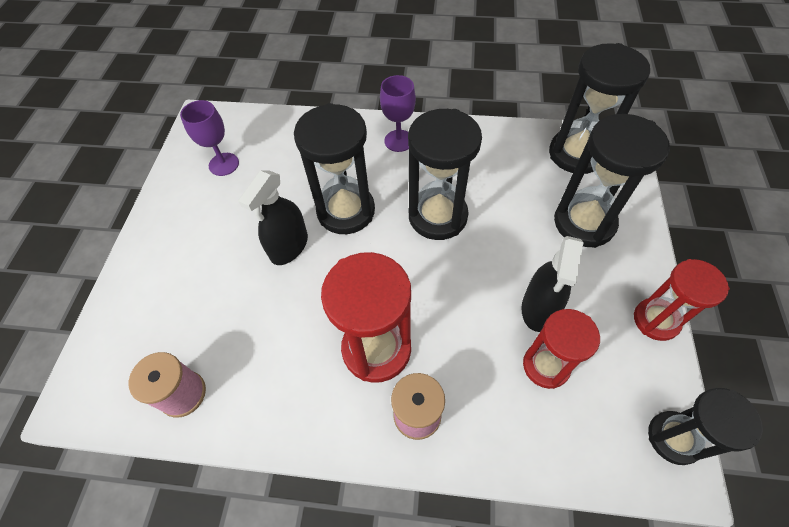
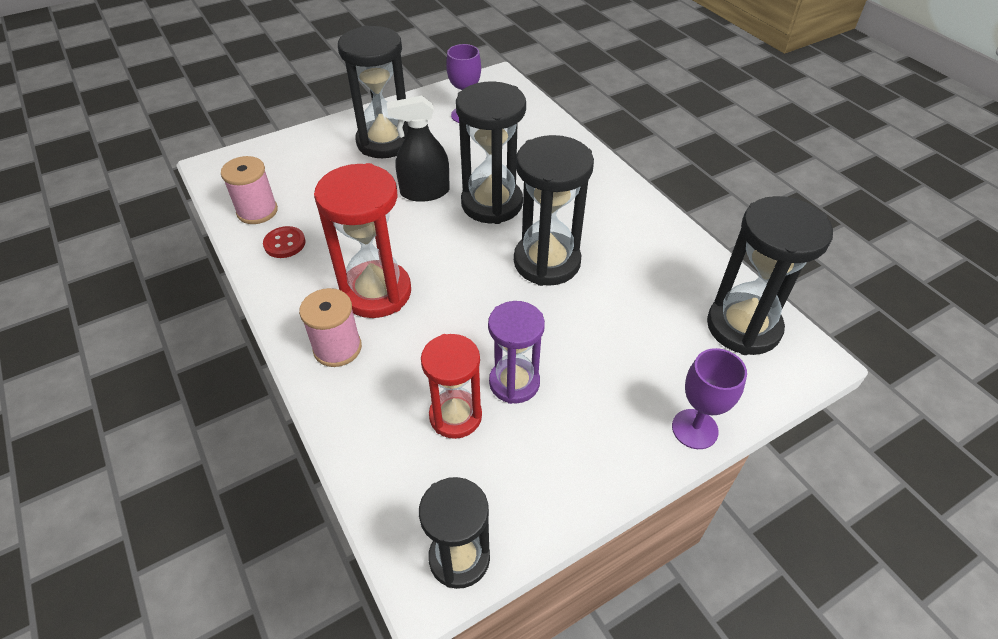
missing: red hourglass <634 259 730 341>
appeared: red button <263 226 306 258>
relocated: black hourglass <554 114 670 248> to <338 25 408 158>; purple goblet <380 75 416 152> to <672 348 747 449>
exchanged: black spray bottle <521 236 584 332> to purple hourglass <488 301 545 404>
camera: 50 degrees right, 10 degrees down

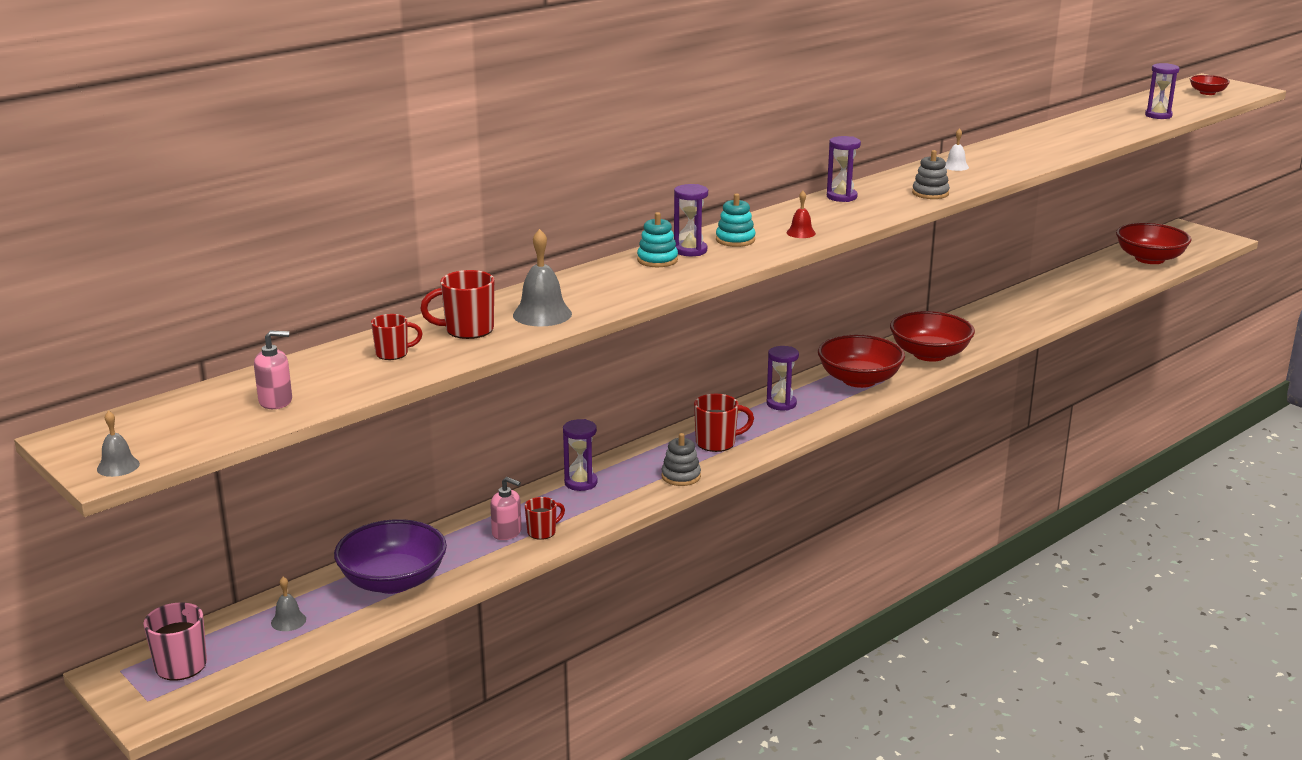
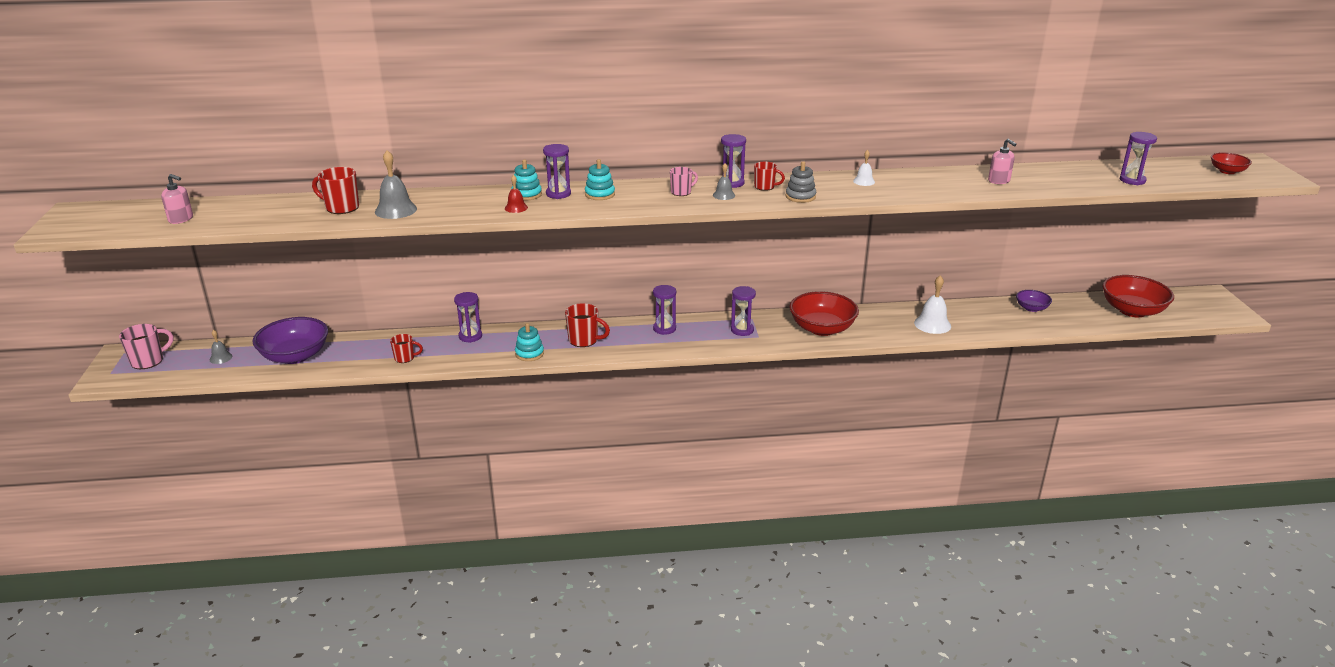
appeared: pink mug <670 167 698 196>; white bell <914 275 951 334>; purple bowl <1016 290 1052 312>
relocated: red bell <787 191 816 238> to <505 175 528 213>; grey bell <97 411 140 477> to <713 163 735 200>; red mug <371 314 423 360> to <754 162 785 191>; pink soap dispenser <490 477 522 540> to <988 139 1017 184>
exchanged: red bowl <818 335 905 388> to purple hourglass <731 286 756 336>
colour: grey stacking toy <661 433 701 486> to turquoise stacking toy <515 323 544 361>
camera: 35 degrees right, 5 degrees up

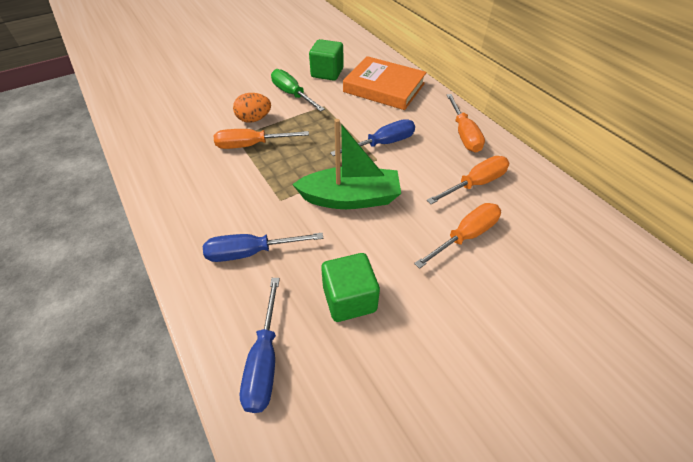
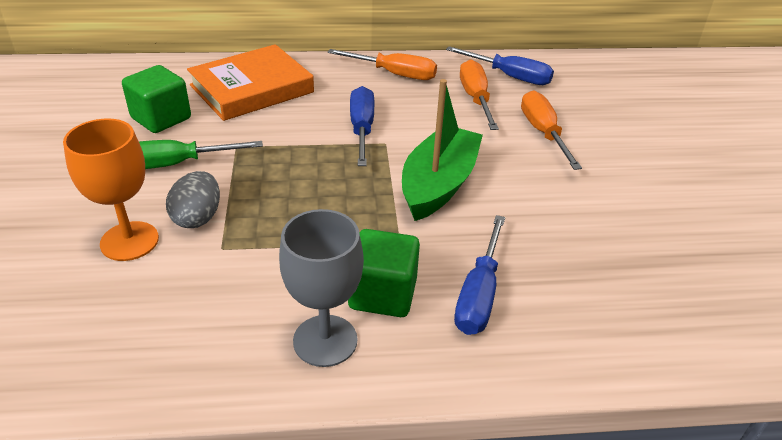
missing: orange screwdriver <214 129 309 149>
appeared: orange goblet <63 119 159 261>; grey goblet <279 209 364 367>
relocated: green cube <321 253 380 322> to <348 229 420 317>; blue screwdriver <240 278 280 413> to <446 46 554 85>
colour: orange egg <233 93 271 123> to grey egg <166 171 220 228>
camera: 65 degrees left, 10 degrees down

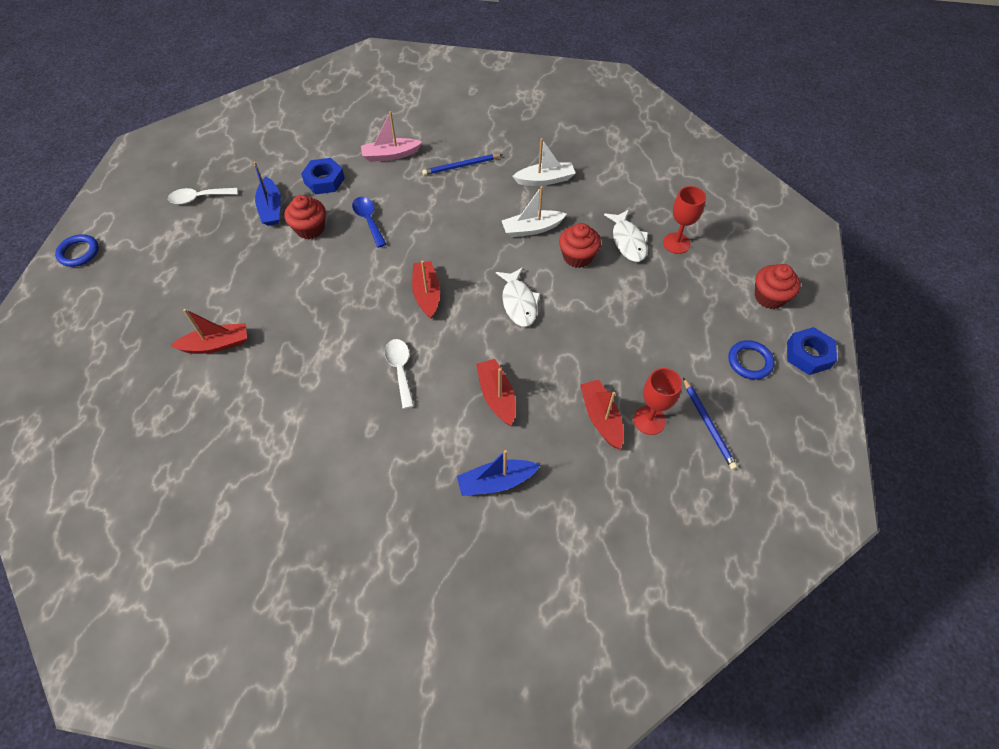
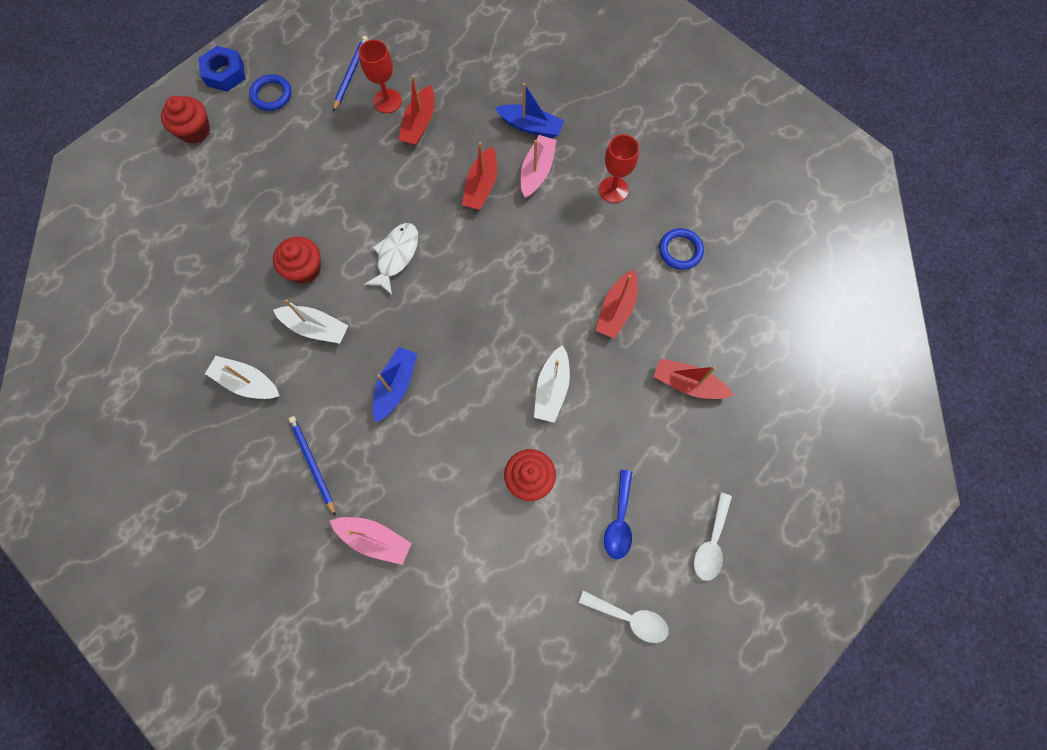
missing: blue nut <301 158 345 195>; white fish <604 209 648 262>
appeared: pink boat <521 135 557 198>; white boat <534 345 570 423>
relocated: blue boat <253 162 281 226> to <373 347 417 423>; red boat <412 261 440 319> to <596 269 638 339>; red goblet <663 186 706 254> to <599 134 639 203>; blue spoon <352 197 386 248> to <604 470 632 559>; blue ring <55 234 99 267> to <659 228 704 270>; white spoon <384 339 414 409> to <694 492 732 581>
spun: blue pencil <422 154 502 175> = <288 416 336 516> 135 degrees counterclockwise
camera: 145 degrees left, 15 degrees up

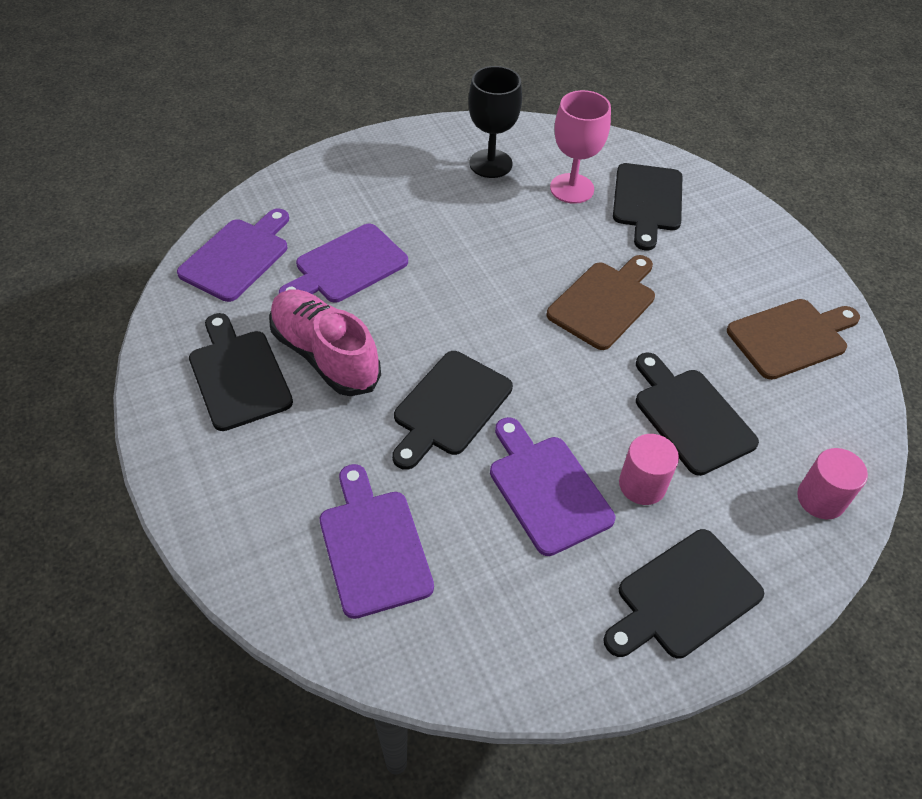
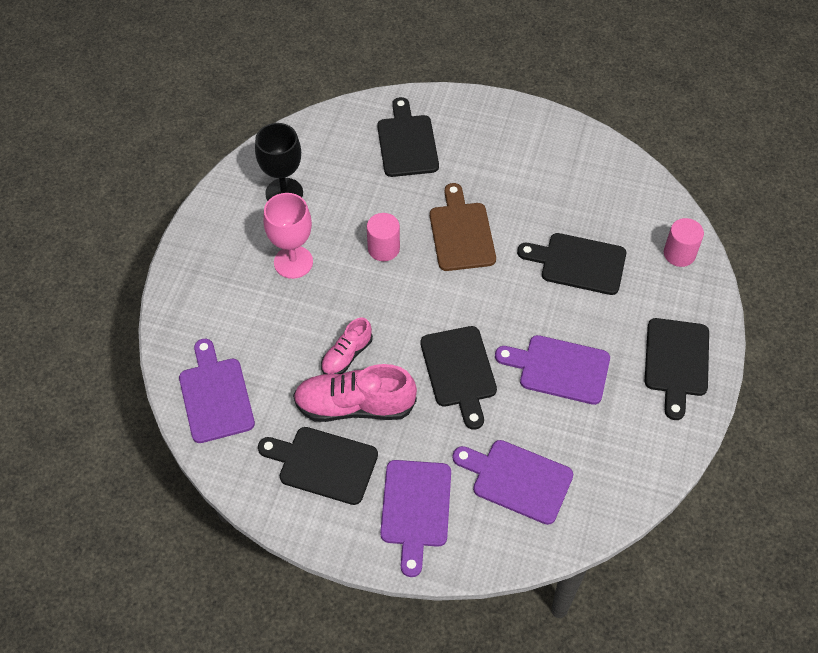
missing: brown cutting board <727 299 860 380>
appeared: pink shoe <321 318 373 374>
relocated: pink goblet <550 90 611 204> to <263 193 313 279>; pink cylinder <619 434 679 505> to <367 213 400 261>; purple cutting board <279 224 408 303> to <380 460 451 577>
spun: black cutting board <613 163 682 250> = <377 97 439 177> 150 degrees counterclockwise
camera: 45 degrees left, 5 degrees up

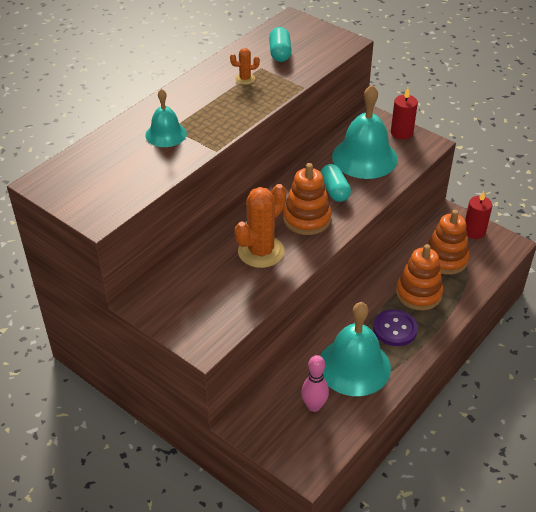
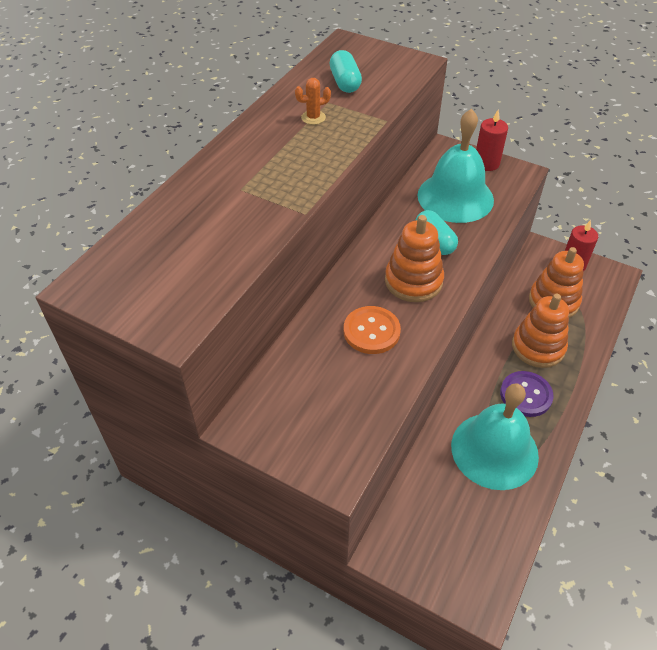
missing: turquoise bell <145 89 187 147>; pink bowling pin <301 355 329 412>
exchanged: orange cactus <235 184 286 268> to orange button <344 306 401 354>
camera: 10 degrees left, 5 degrees up

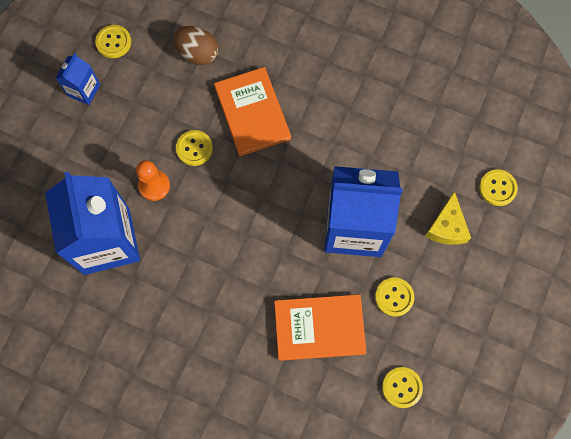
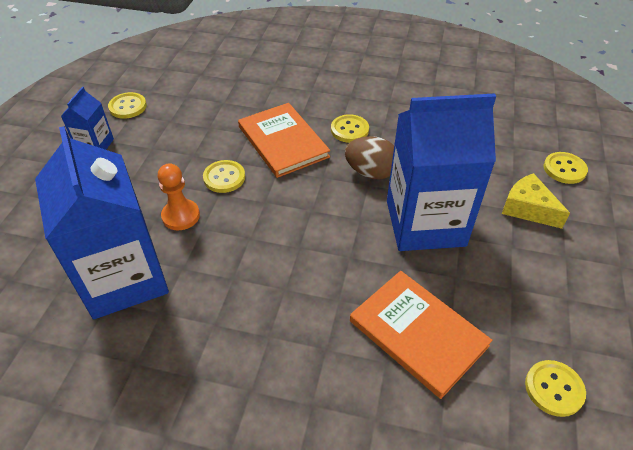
relocated: yellow button <375 278 414 317> to <331 114 369 143>; brown egg <173 26 218 65> to <345 136 394 180>
spun: orange book <274 294 366 361> = <350 271 492 399> 60 degrees clockwise; yellow cheese <425 191 471 245> = <502 173 570 229> 135 degrees clockwise
camera: 10 degrees left, 25 degrees down

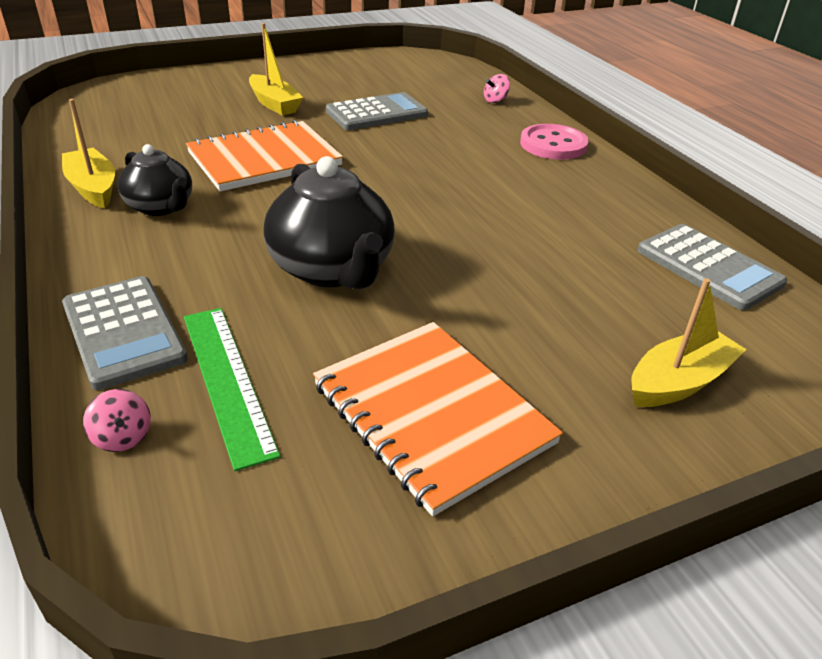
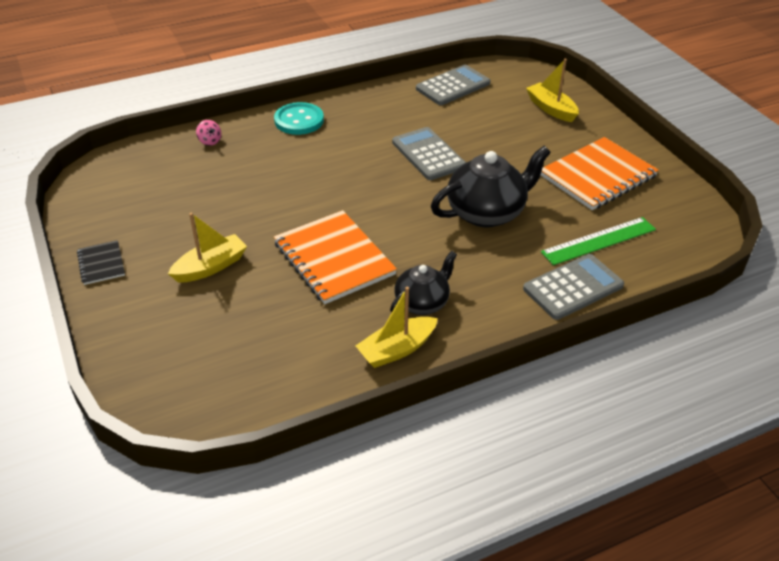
missing: pink spinning top <83 389 151 452>
appeared: black notebook <77 240 125 285>
relocated: grey calculator <326 92 428 130> to <392 127 466 180>
colour: pink button <520 124 589 160> to turquoise button <274 102 324 135>
camera: 90 degrees left, 5 degrees up

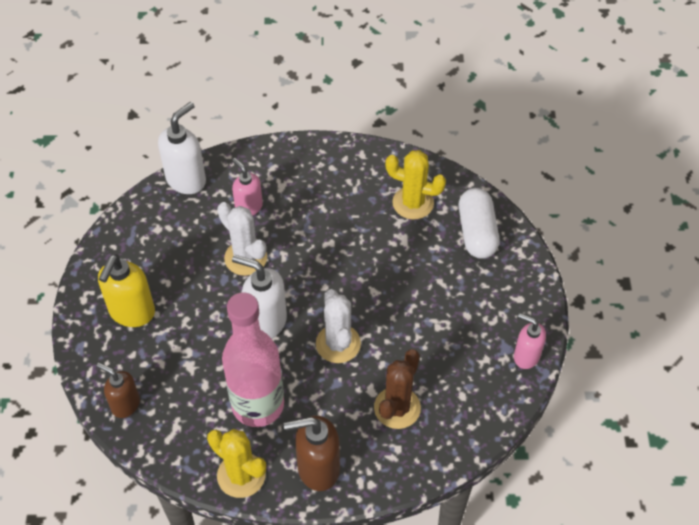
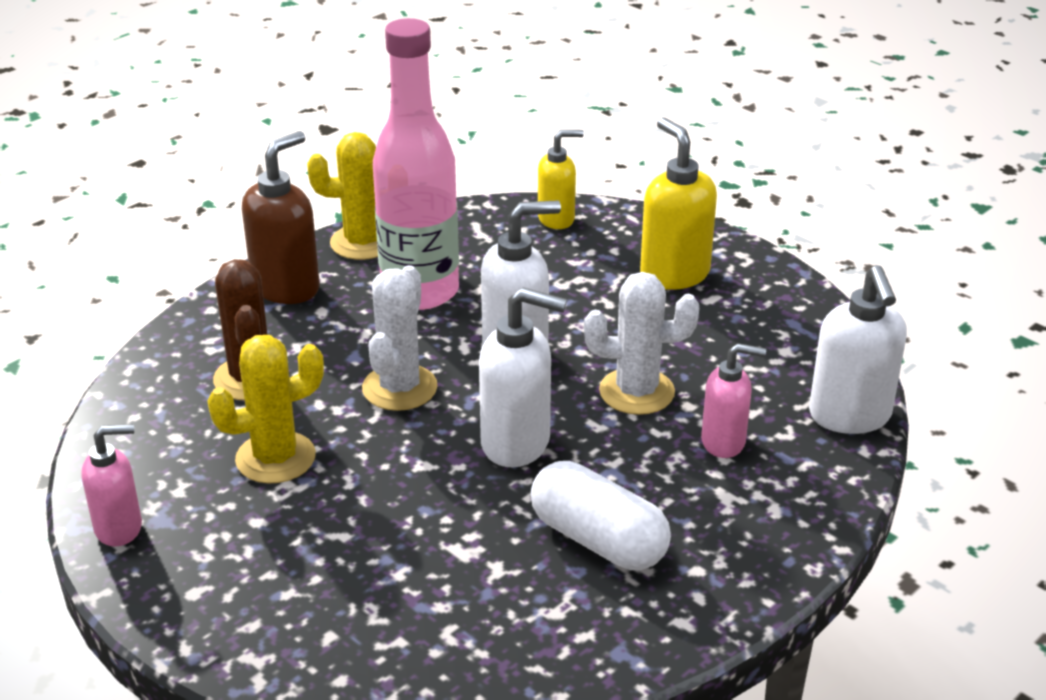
appeared: white soap dispenser <479 287 567 467>
relocated: yellow cactus <385 150 446 220> to <207 335 324 483>; white capsule <459 188 499 259> to <531 461 671 570>
colour: brown soap dispenser <96 363 140 418> to yellow soap dispenser <538 130 584 229>
spun: white cactus <316 289 361 363> = <362 265 438 411> 75 degrees clockwise
camera: 135 degrees right, 20 degrees down

